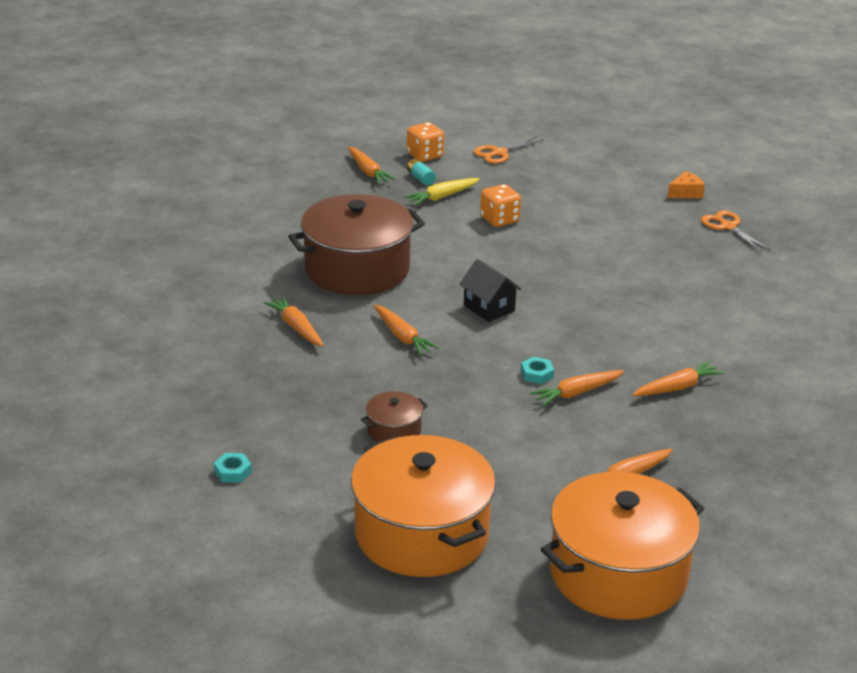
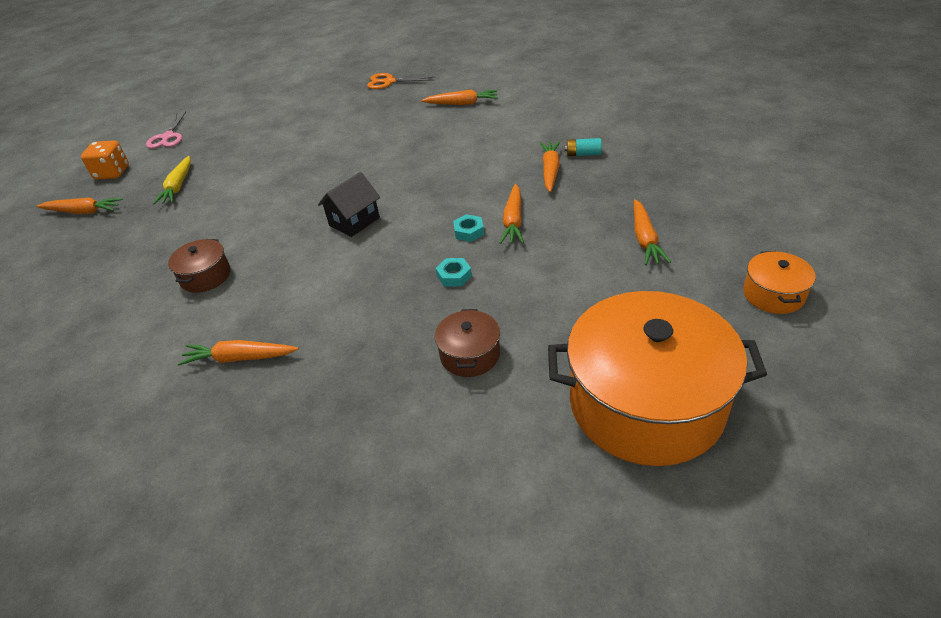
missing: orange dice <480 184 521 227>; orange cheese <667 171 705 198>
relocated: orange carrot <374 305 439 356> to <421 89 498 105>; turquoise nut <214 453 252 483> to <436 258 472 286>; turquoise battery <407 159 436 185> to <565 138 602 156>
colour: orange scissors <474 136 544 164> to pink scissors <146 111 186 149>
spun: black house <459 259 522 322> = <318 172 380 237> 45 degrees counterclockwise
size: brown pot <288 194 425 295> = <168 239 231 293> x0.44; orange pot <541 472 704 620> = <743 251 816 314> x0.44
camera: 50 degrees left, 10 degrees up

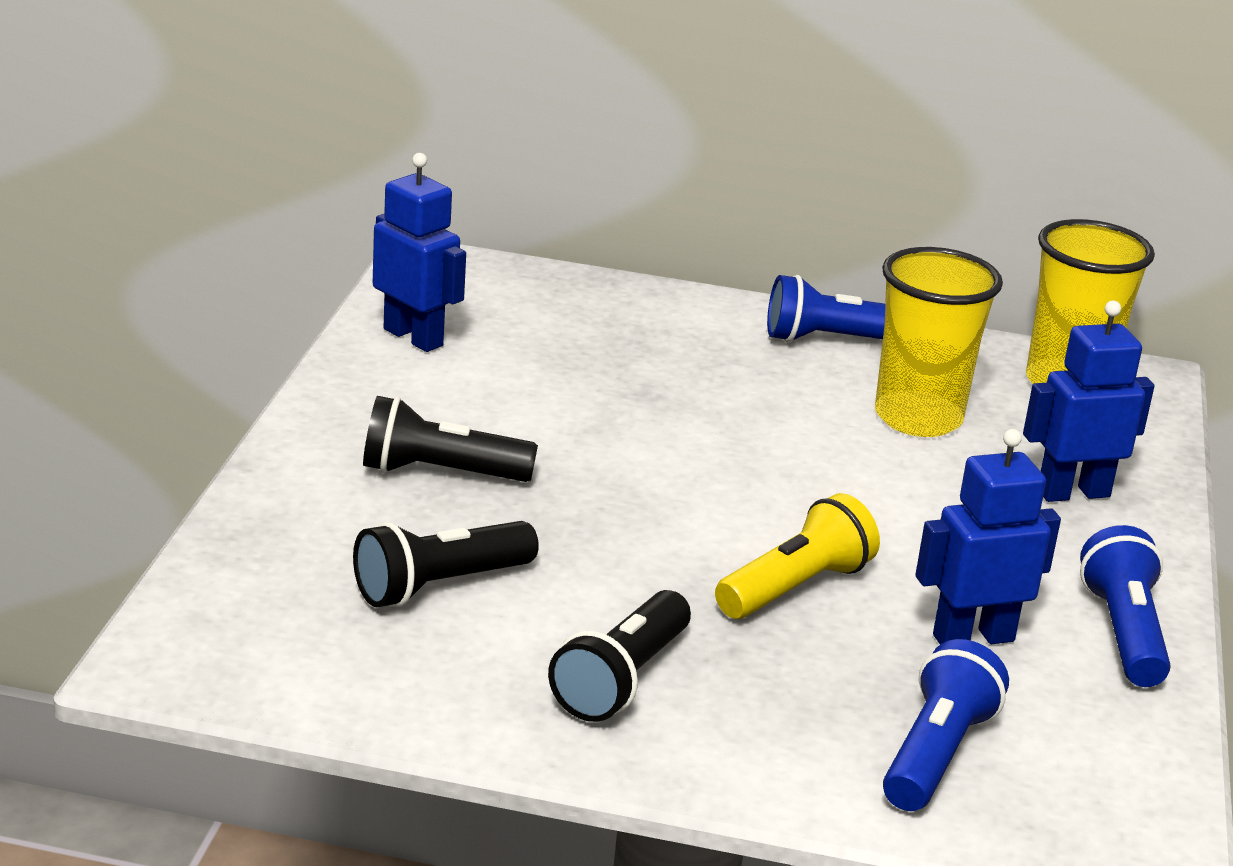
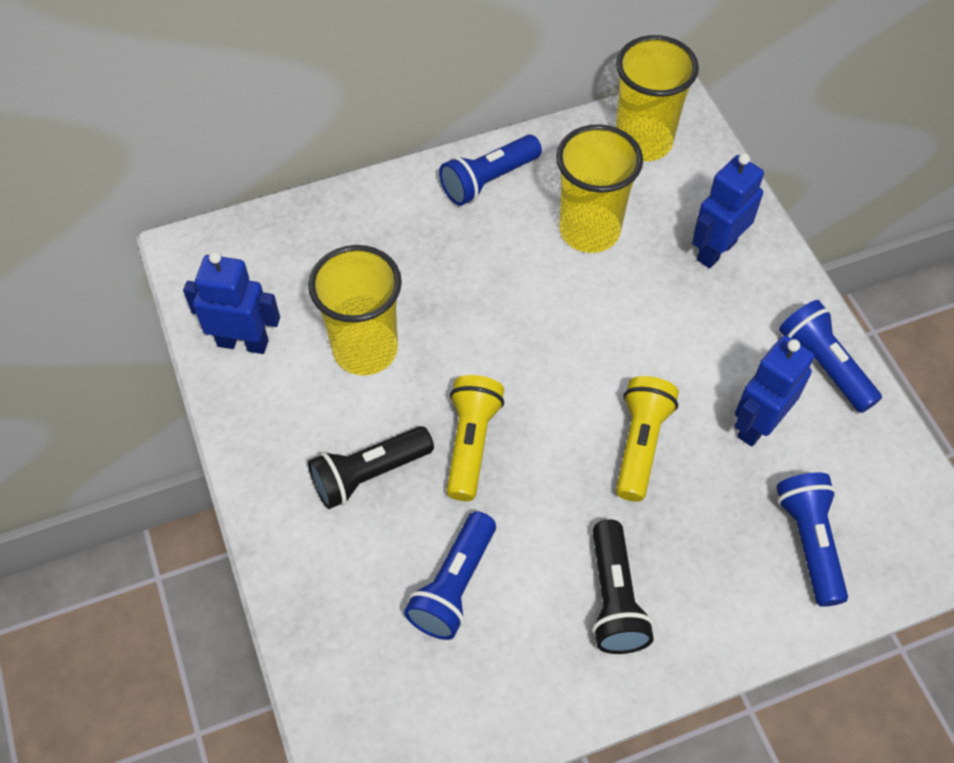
appeared: yellow cup <308 245 402 376>; yellow flashlight <446 375 504 501>
colour: black flashlight <353 521 539 607> to blue flashlight <404 511 496 640>
camera: 30 degrees left, 30 degrees up

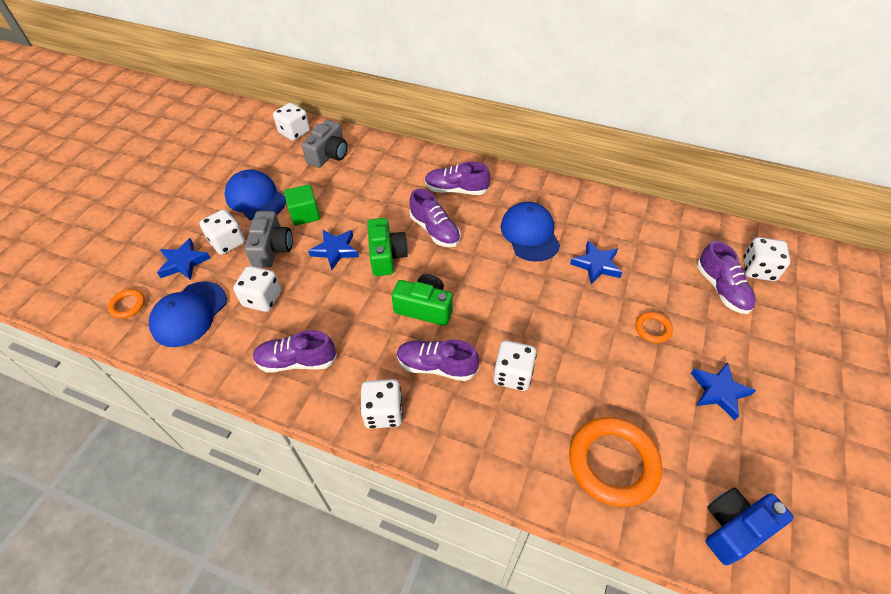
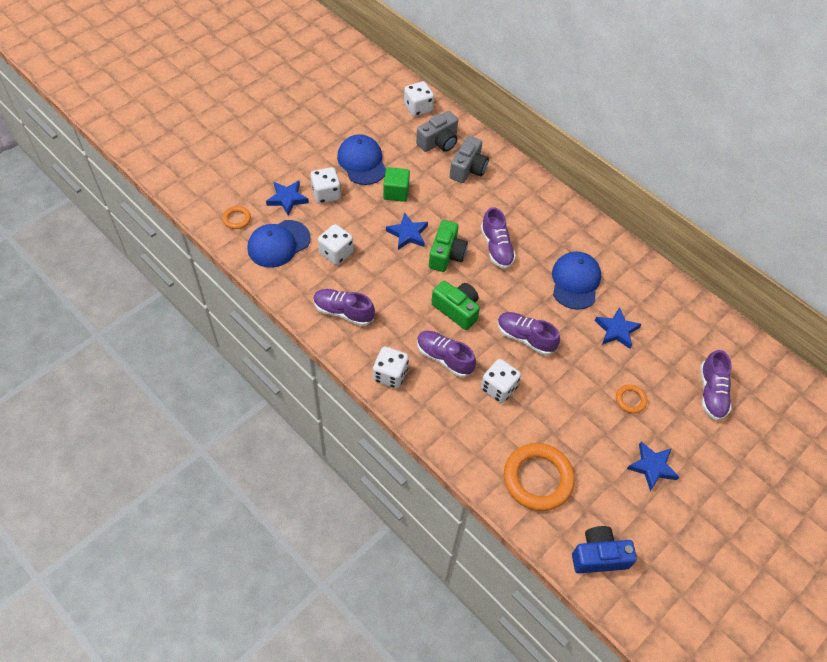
missing: white dice <743 237 790 281>
relocated: grey camera <244 211 293 268> to <450 136 489 183>; purple shoe <425 162 490 195> to <497 312 560 355>
camera: 20 degrees right, 5 degrees up

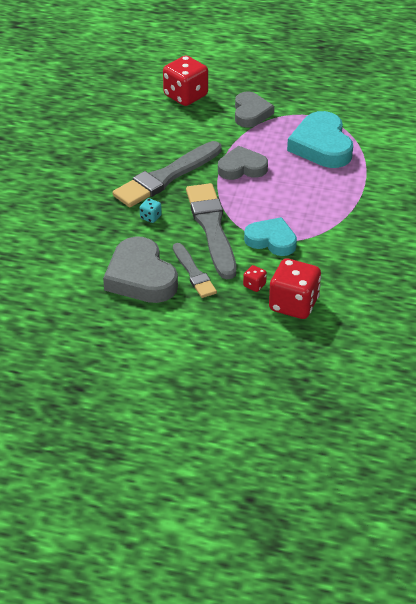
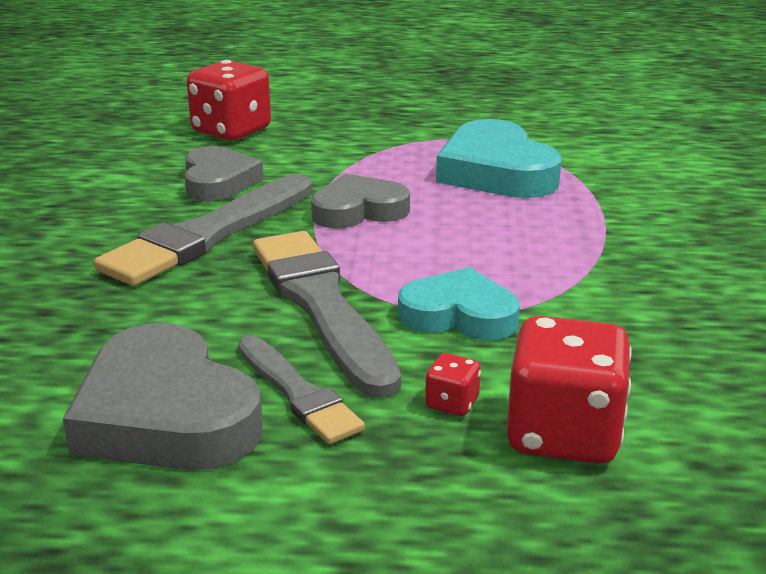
missing: turquoise dice <140 198 162 223>
relocated: grey heart <235 91 274 128> to <184 146 264 201>
camera: 10 degrees left, 15 degrees down

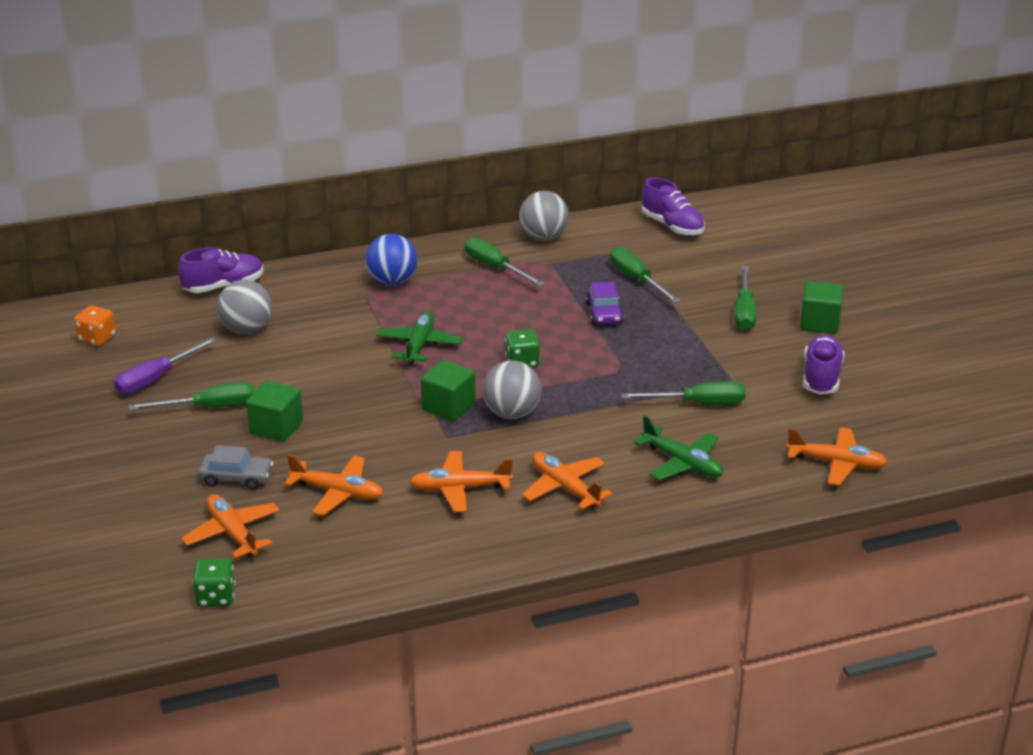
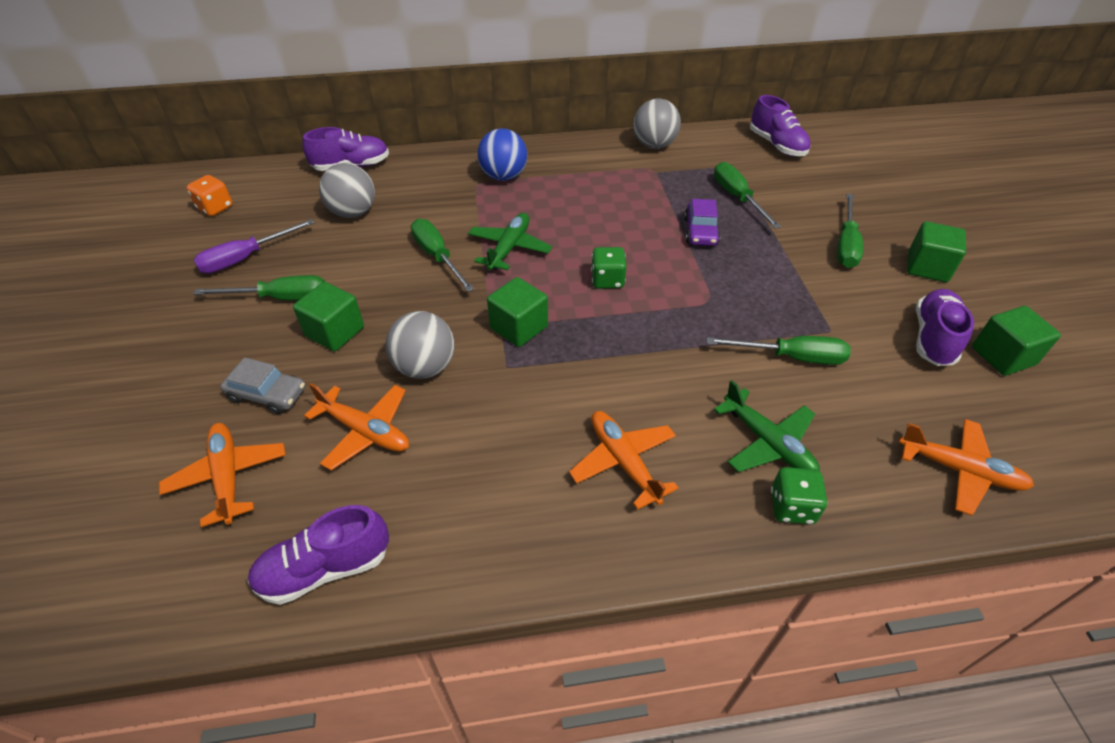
missing: orange plane <410 451 513 512>
appeared: purple shoe <248 505 389 605>; green cube <972 306 1061 376>
relocated: grey ball <483 360 541 419> to <386 311 454 379>; green screwdriver <465 237 545 286> to <411 219 474 292>; green dice <192 558 235 607> to <771 467 828 524>
camera: 10 degrees right, 15 degrees up

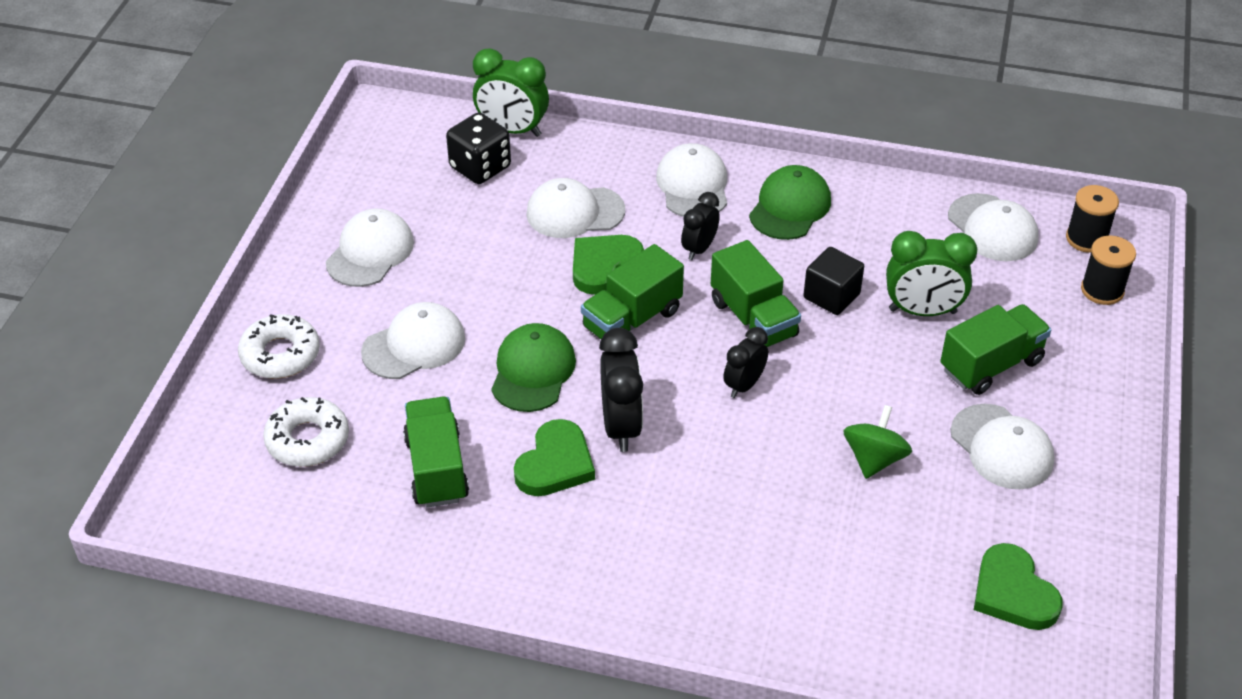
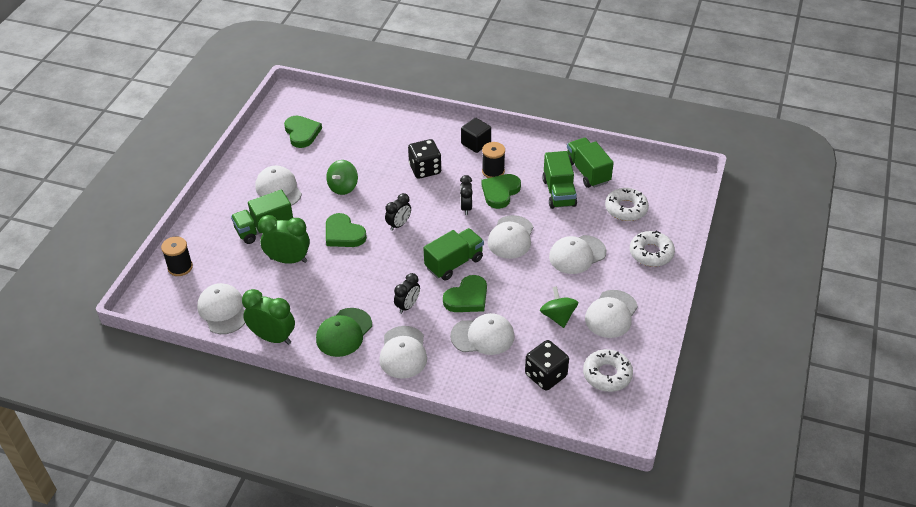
appeared: green heart <326 213 367 247>; black dice <408 139 441 179>; green spinning top <540 286 578 328>; white donut <583 349 633 392>
relocated: green clock <473 48 549 137> to <242 289 295 345>; black cube <804 247 864 315> to <461 118 491 153>; black spool <1066 185 1119 253> to <482 142 505 178>; green truck <711 240 801 347> to <567 138 614 188>
colour: green cap <491 323 576 412> to white cap <488 215 533 259>
size: black clock <599 328 643 452> = <460 175 473 215> x0.63
camera: 175 degrees left, 0 degrees up

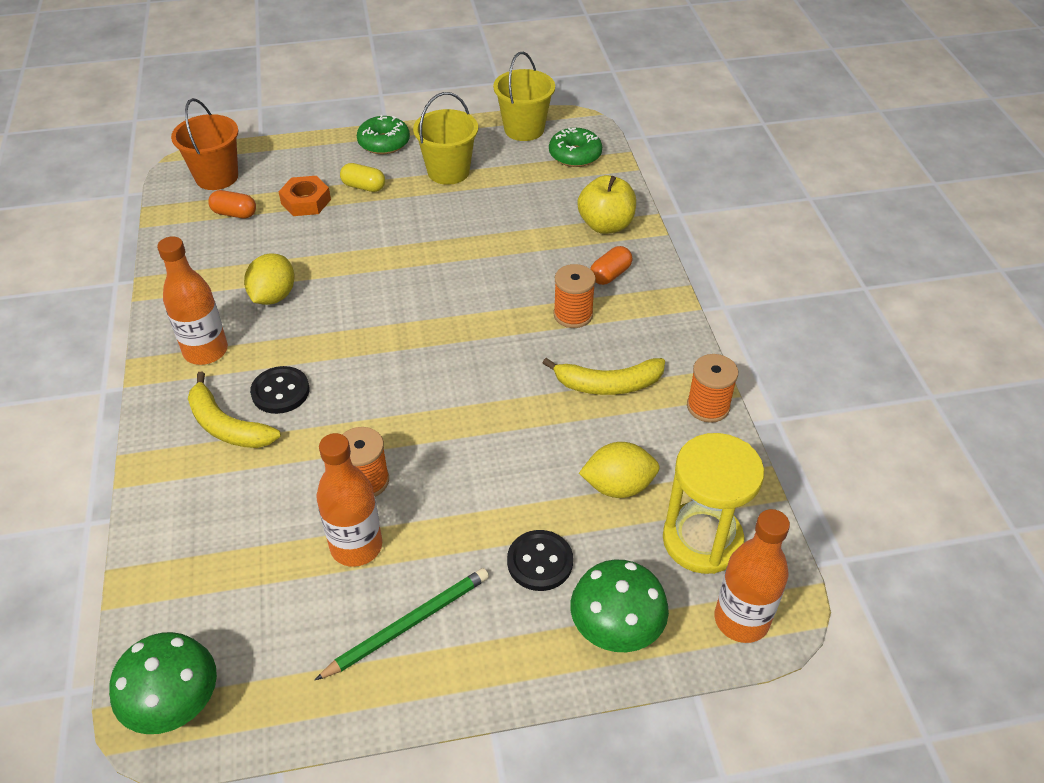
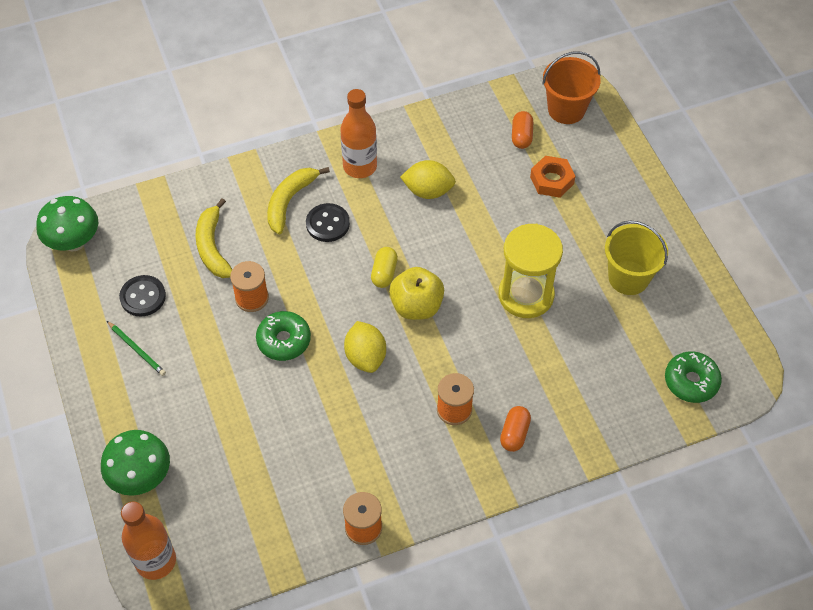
missing: orange bottle <316 433 382 567>; yellow bucket <493 52 555 141>
relocated: black button <507 530 573 591> to <119 275 166 317>; yellow banana <543 358 665 395> to <195 198 232 278>; green donut <357 115 410 154> to <256 311 311 361>; yellow lemon <579 442 660 498> to <344 321 386 373>; yellow capsule <340 163 385 192> to <371 247 398 288>; yellow apple <577 175 636 234> to <389 267 444 320>; yellow hourglass <663 433 764 574> to <499 224 563 318>
spun: orange capsule <590 246 632 285> = <500 406 531 452> 75 degrees clockwise
size: green pencil <315 568 489 680> = <107 321 166 376> x0.66
camera: 80 degrees right, 10 degrees up

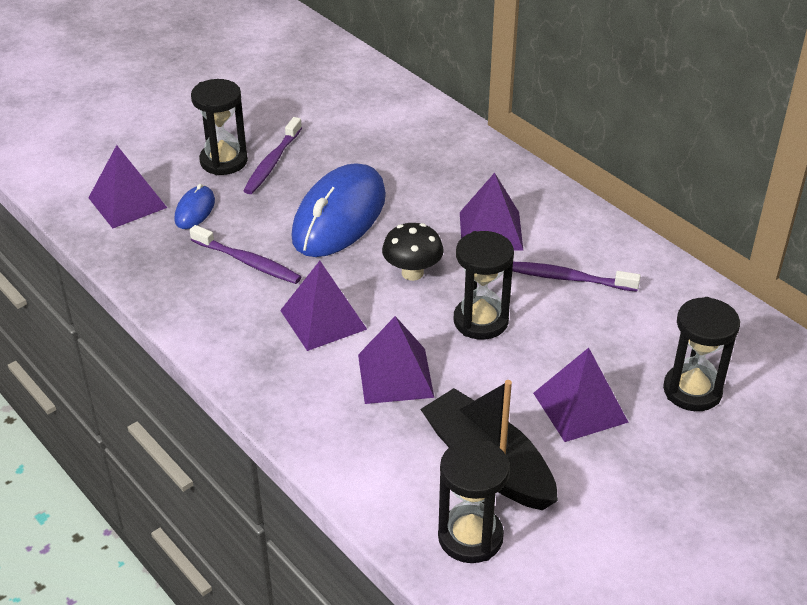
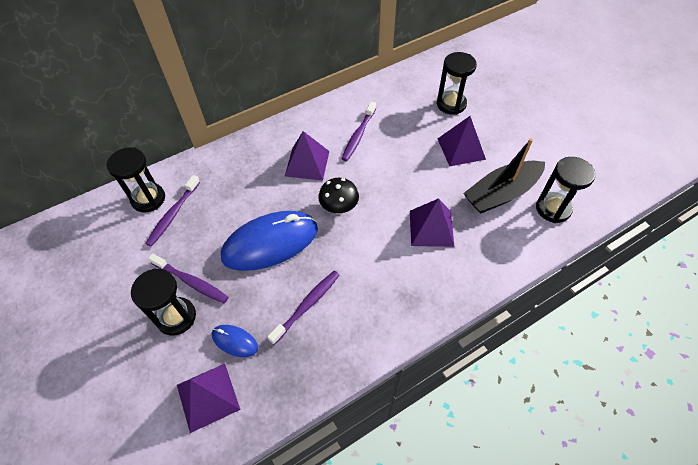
missing: purple pyramid <280 261 367 351>
appeared: purple toothbrush <145 175 200 247>
relocated: black hourglass <454 231 514 340> to <106 147 165 212>
spun: blue mouse <291 163 386 257> = <221 211 318 271> 60 degrees counterclockwise
camera: 80 degrees left, 15 degrees up

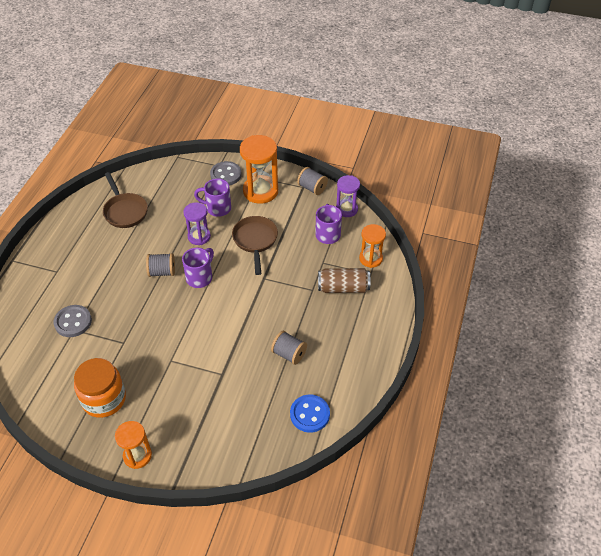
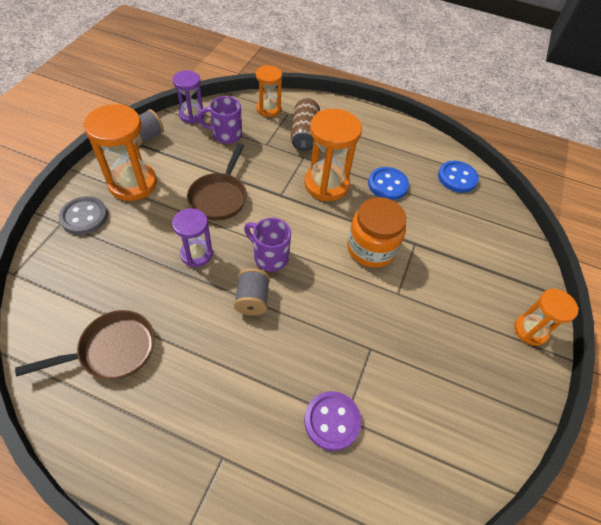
missing: purple mug <194 179 231 217>
appeared: orange hourglass <304 109 362 201>
relocated: orange jar <74 358 126 418> to <347 197 406 268>
exchanged: grey spool <271 331 307 365> to blue button <368 167 409 200>
colour: grey button <54 305 92 337> to purple button <304 391 361 451>
spun: brown pan <232 216 278 275> = <187 143 247 221> 75 degrees counterclockwise
camera: 90 degrees left, 5 degrees up

